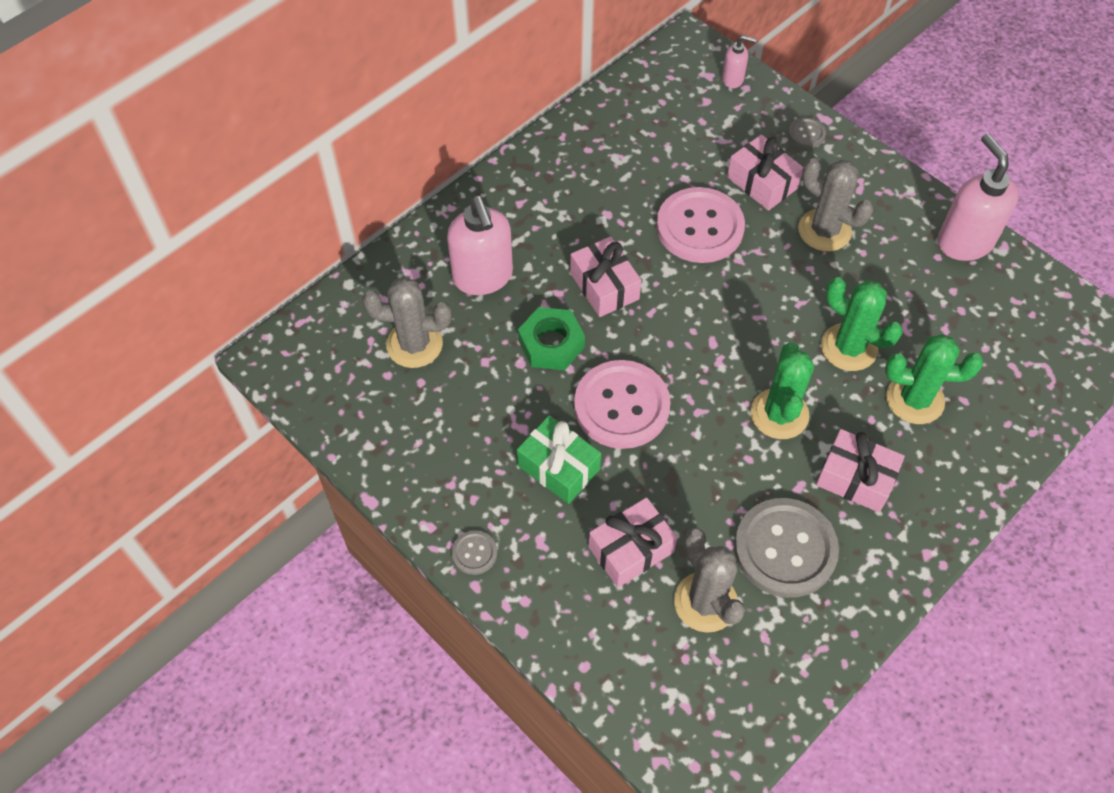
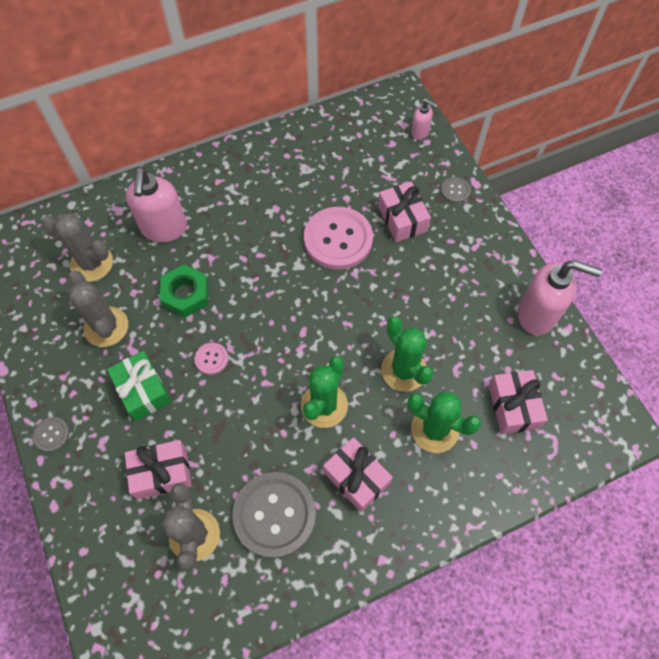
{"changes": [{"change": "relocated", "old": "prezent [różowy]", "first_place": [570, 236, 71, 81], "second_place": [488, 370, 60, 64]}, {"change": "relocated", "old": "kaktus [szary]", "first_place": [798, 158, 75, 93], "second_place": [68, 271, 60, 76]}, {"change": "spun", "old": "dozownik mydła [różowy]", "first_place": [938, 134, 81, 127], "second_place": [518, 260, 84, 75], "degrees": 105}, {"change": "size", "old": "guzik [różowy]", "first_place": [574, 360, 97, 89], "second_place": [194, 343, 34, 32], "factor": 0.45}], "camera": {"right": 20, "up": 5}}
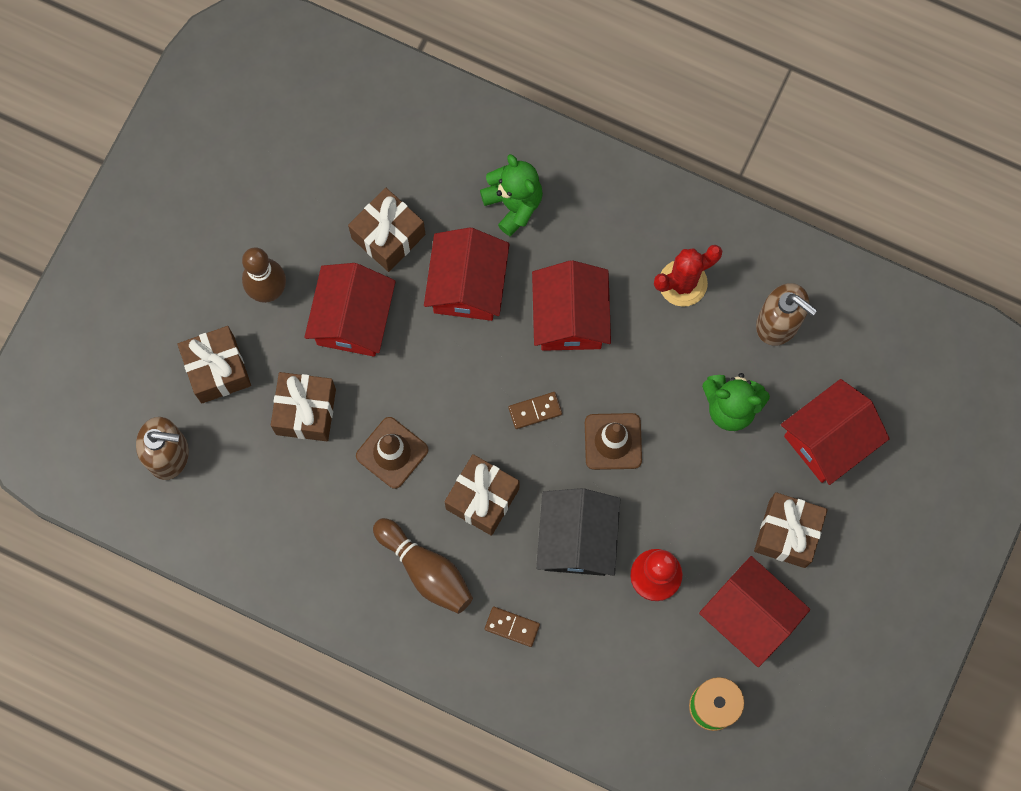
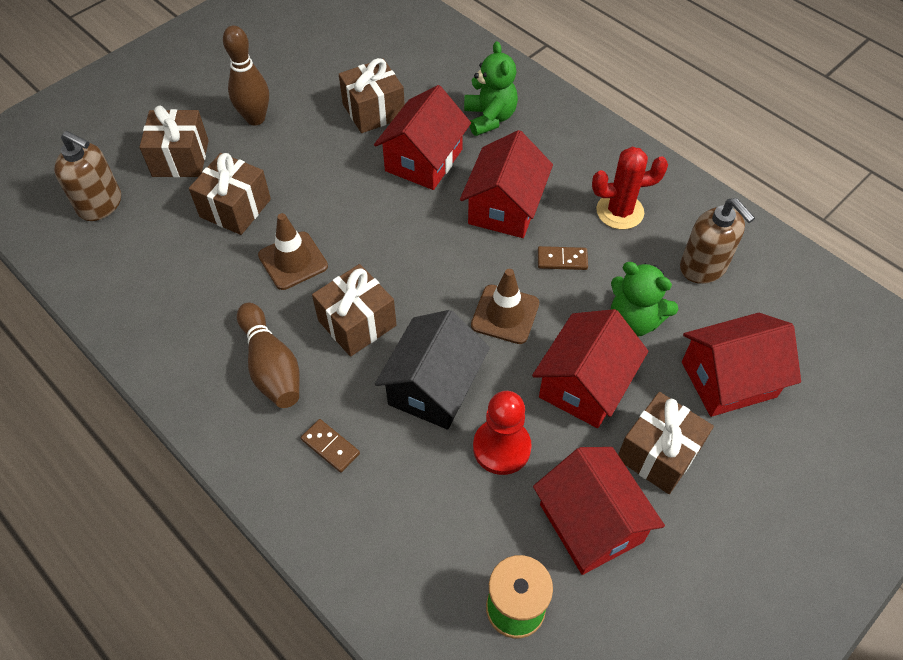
{"changes": [{"change": "relocated", "old": "domek [czerwony]", "first_place": [304, 263, 92, 94], "second_place": [532, 309, 116, 119]}, {"change": "relocated", "old": "kostka domina [brązowy]", "first_place": [508, 392, 54, 37], "second_place": [538, 246, 50, 24]}], "camera": {"right": 20, "up": -20}}
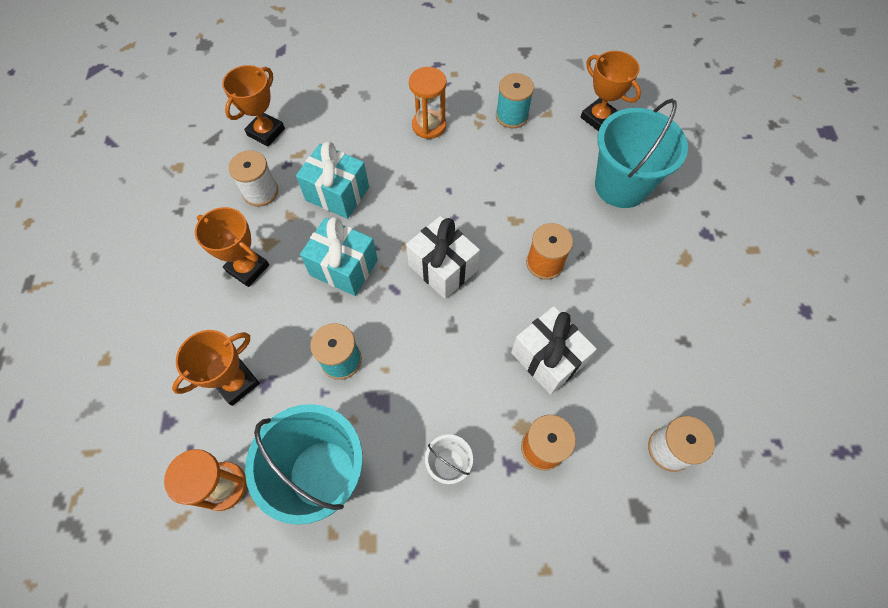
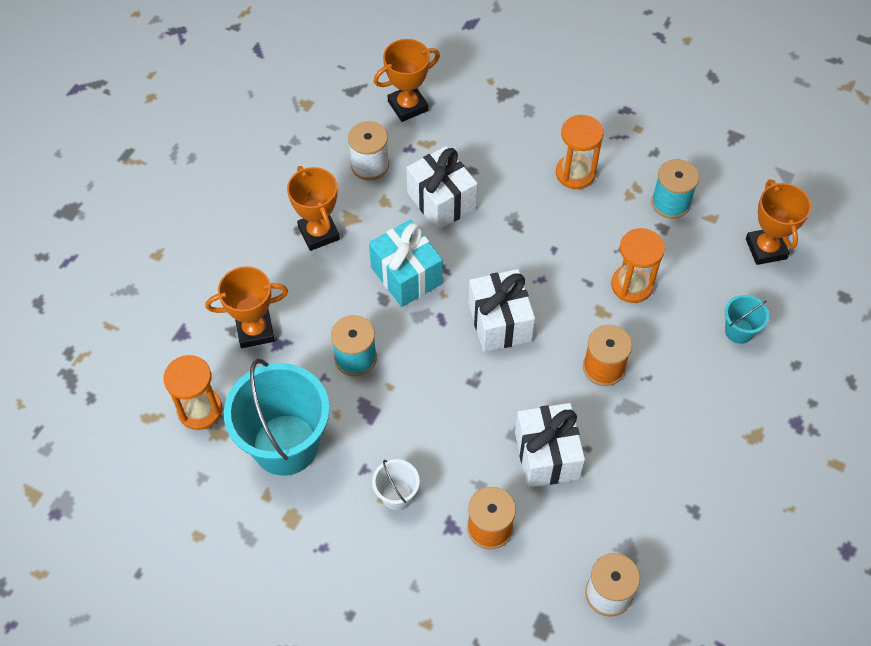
{"changes": [{"change": "appeared", "new": "klepsydra [pomarańczowy]", "second_place": [611, 228, 54, 75]}, {"change": "colour", "old": "prezent [turkusowy]", "new": "prezent [biały]", "first_place": [296, 141, 73, 78], "second_place": [406, 146, 72, 84]}, {"change": "size", "old": "wiadro [turkusowy]", "first_place": [595, 99, 93, 109], "second_place": [725, 295, 44, 49], "factor": 0.45}], "camera": {"right": 30, "up": -5}}
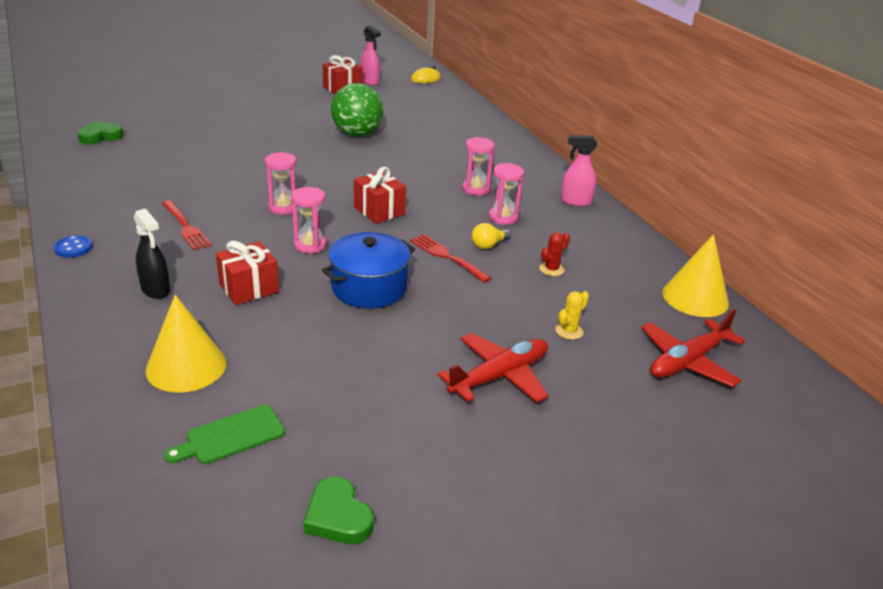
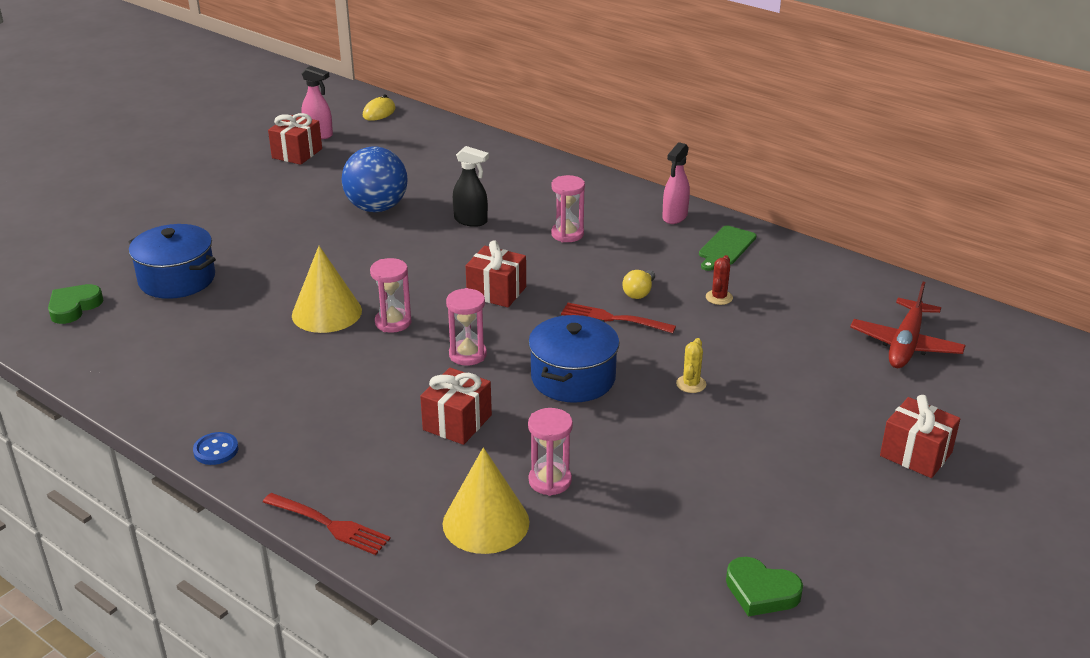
{"changes": [{"change": "missing", "old": "samolot [czerwony]", "first_place": [438, 333, 111, 70]}, {"change": "appeared", "new": "garnek [niebieski]", "second_place": [129, 224, 87, 75]}, {"change": "appeared", "new": "prezent [czerwony]", "second_place": [880, 395, 80, 83]}, {"change": "relocated", "old": "spryskiwacz [czarny]", "first_place": [133, 208, 37, 91], "second_place": [453, 146, 36, 81]}, {"change": "relocated", "old": "widelec [czerwony]", "first_place": [162, 200, 49, 50], "second_place": [263, 493, 128, 62]}, {"change": "relocated", "old": "deska do krojenia [zielony]", "first_place": [164, 405, 121, 59], "second_place": [699, 225, 58, 46]}, {"change": "relocated", "old": "klepsydra [różowy]", "first_place": [489, 163, 35, 62], "second_place": [528, 408, 45, 88]}, {"change": "relocated", "old": "kaktus [żółty]", "first_place": [555, 291, 34, 49], "second_place": [676, 338, 30, 55]}, {"change": "relocated", "old": "stożek [żółty]", "first_place": [662, 234, 67, 83], "second_place": [292, 246, 70, 87]}, {"change": "colour", "old": "piłka [zielony]", "new": "piłka [niebieski]", "first_place": [331, 83, 52, 54], "second_place": [341, 146, 67, 66]}, {"change": "spun", "old": "spryskiwacz [różowy]", "first_place": [561, 135, 36, 72], "second_place": [662, 142, 28, 82], "degrees": -45}], "camera": {"right": -25, "up": 0}}
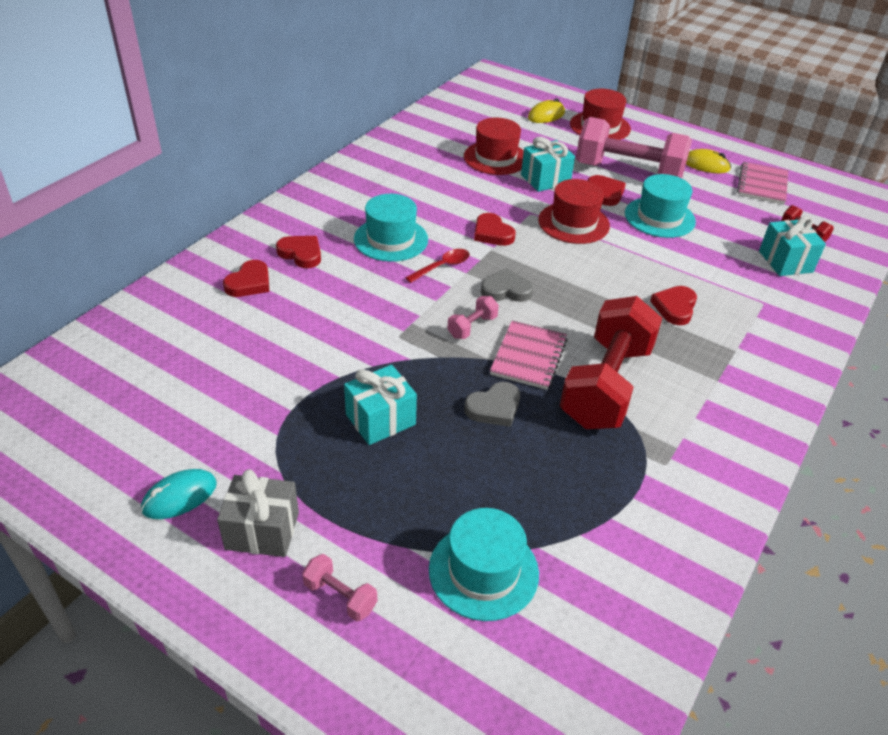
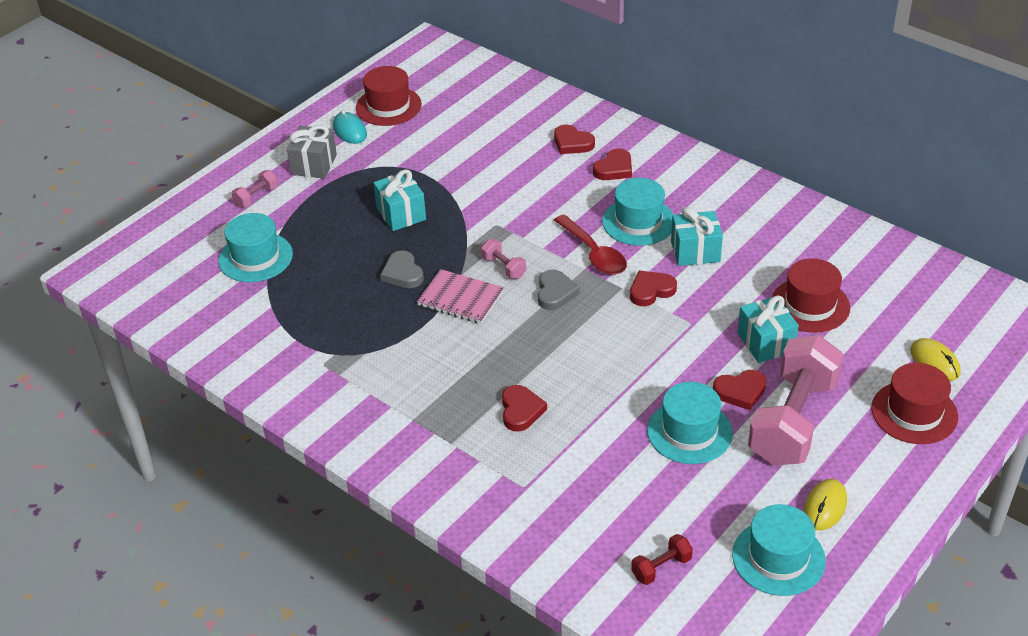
{"changes": [{"change": "missing", "old": "hantel [czerwony]", "first_place": [560, 296, 102, 133]}, {"change": "relocated", "old": "kapelusz [czerwony]", "first_place": [538, 179, 72, 65], "second_place": [356, 66, 66, 60]}, {"change": "relocated", "old": "prezent [turkusowy]", "first_place": [759, 216, 67, 60], "second_place": [671, 207, 52, 59]}, {"change": "exchanged", "old": "zeszyt [różowy]", "new": "kapelusz [turkusowy]", "first_place": [737, 162, 51, 42], "second_place": [732, 504, 94, 92]}, {"change": "spun", "old": "serce [czerwony]", "first_place": [650, 286, 47, 39], "second_place": [502, 385, 45, 47], "degrees": 60}, {"change": "size", "old": "łyżka [czerwony]", "first_place": [405, 249, 65, 34], "second_place": [554, 215, 73, 60], "factor": 1.52}], "camera": {"right": 100, "up": 0}}
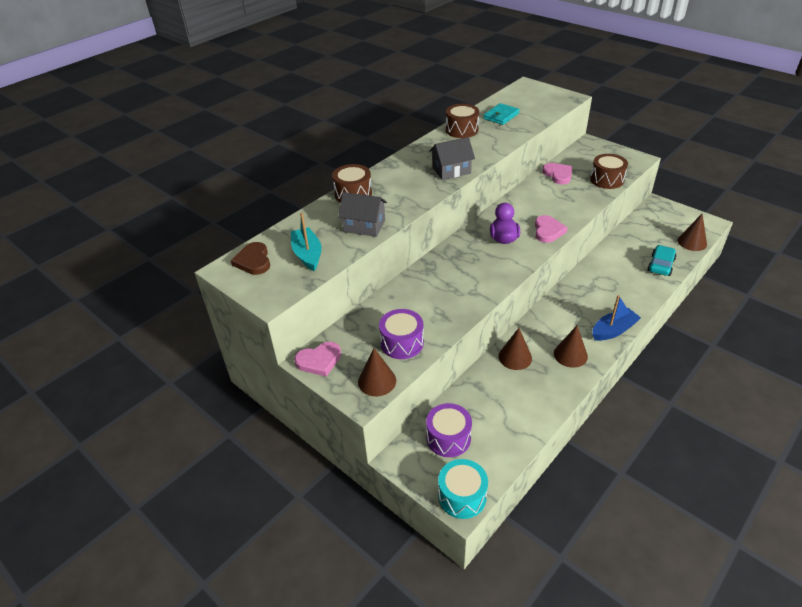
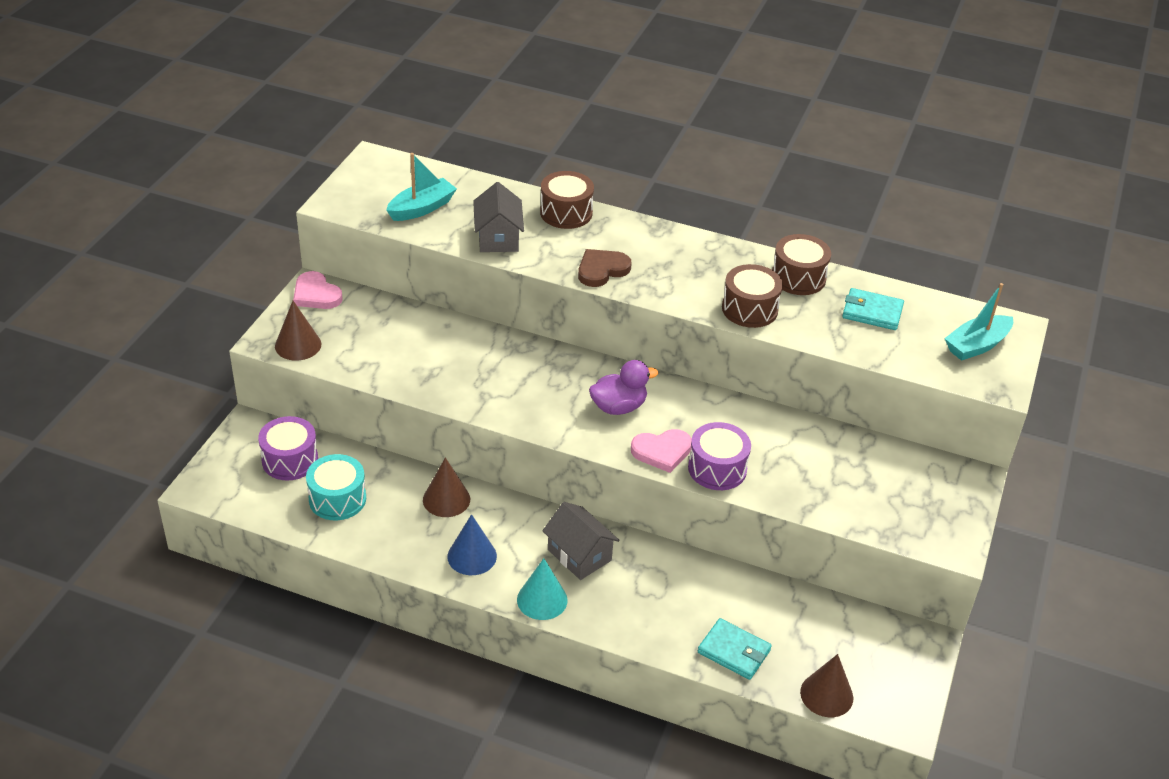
{"changes": [{"change": "missing", "old": "serce [różowy]", "first_place": [542, 163, 30, 21]}, {"change": "appeared", "new": "łódka [turkusowy]", "second_place": [944, 283, 69, 78]}, {"change": "relocated", "old": "serce [brązowy]", "first_place": [231, 242, 39, 33], "second_place": [578, 249, 54, 38]}, {"change": "relocated", "old": "bęben [fioletowy]", "first_place": [379, 309, 45, 50], "second_place": [688, 422, 63, 68]}, {"change": "relocated", "old": "domek [szary]", "first_place": [429, 137, 46, 43], "second_place": [542, 502, 77, 78]}, {"change": "relocated", "old": "bęben [turkusowy]", "first_place": [438, 459, 50, 60], "second_place": [306, 454, 60, 66]}, {"change": "relocated", "old": "bęben [brązowy]", "first_place": [590, 154, 38, 35], "second_place": [722, 264, 61, 64]}, {"change": "exchanged", "old": "łódka [niebieski]", "new": "stożek [turkusowy]", "first_place": [592, 295, 49, 46], "second_place": [517, 558, 50, 62]}, {"change": "exchanged", "old": "samochód [turkusowy]", "new": "portfel [turkusowy]", "first_place": [648, 245, 28, 31], "second_place": [698, 618, 74, 62]}, {"change": "colour", "old": "stożek [brązowy]", "new": "stożek [niebieski]", "first_place": [554, 326, 34, 42], "second_place": [447, 514, 50, 61]}], "camera": {"right": 65, "up": 0}}
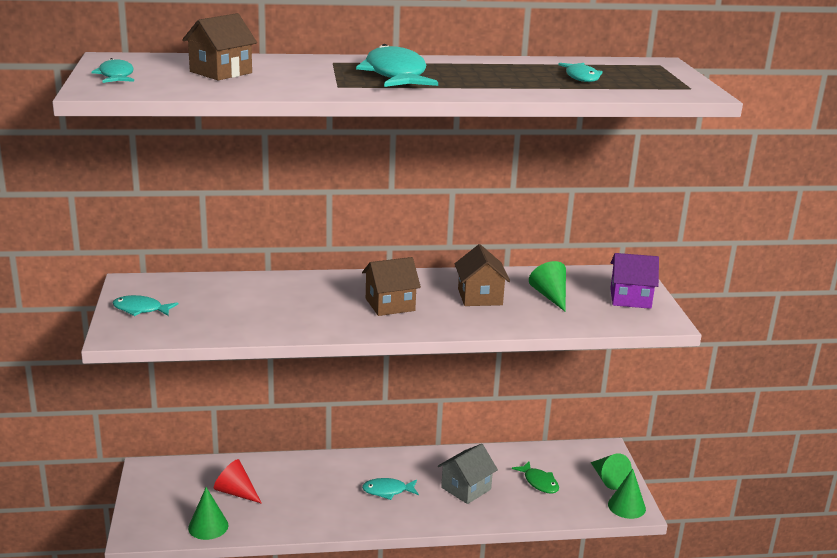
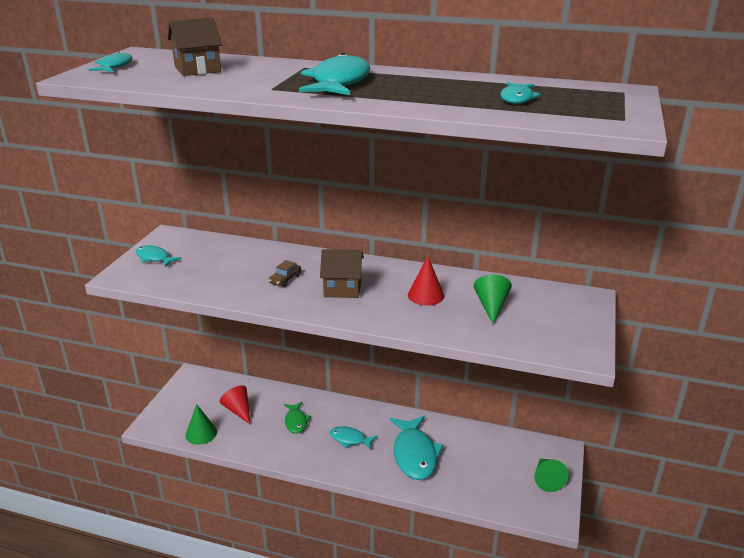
{"changes": [{"change": "missing", "old": "stożek [zielony]", "first_place": [608, 469, 38, 50]}, {"change": "missing", "old": "domek [fioletowy]", "first_place": [610, 253, 49, 56]}, {"change": "appeared", "new": "samochód [brązowy]", "second_place": [269, 260, 32, 27]}, {"change": "relocated", "old": "ryba [zielony]", "first_place": [512, 461, 47, 33], "second_place": [284, 402, 27, 32]}, {"change": "exchanged", "old": "domek [szary]", "new": "ryba [turkusowy]", "first_place": [438, 444, 60, 60], "second_place": [390, 416, 54, 64]}, {"change": "exchanged", "old": "domek [brązowy]", "new": "stożek [czerwony]", "first_place": [455, 244, 55, 62], "second_place": [408, 256, 36, 49]}], "camera": {"right": 25, "up": 5}}
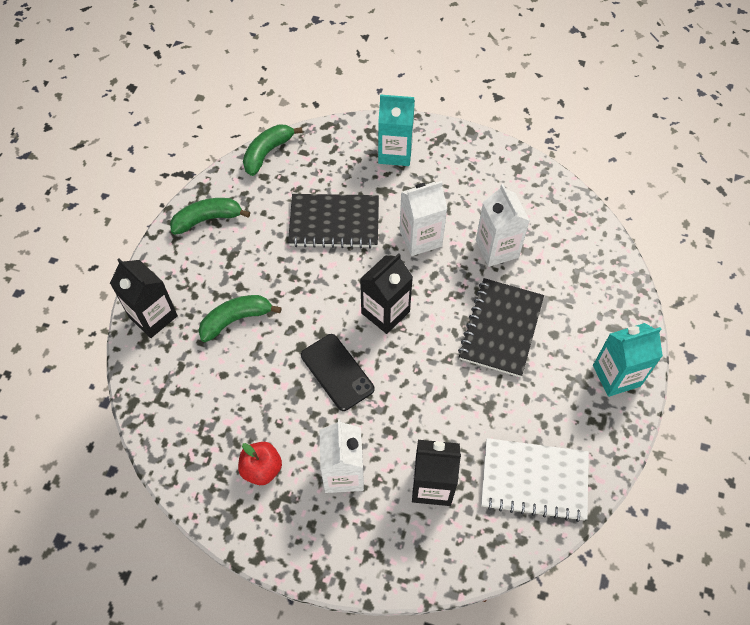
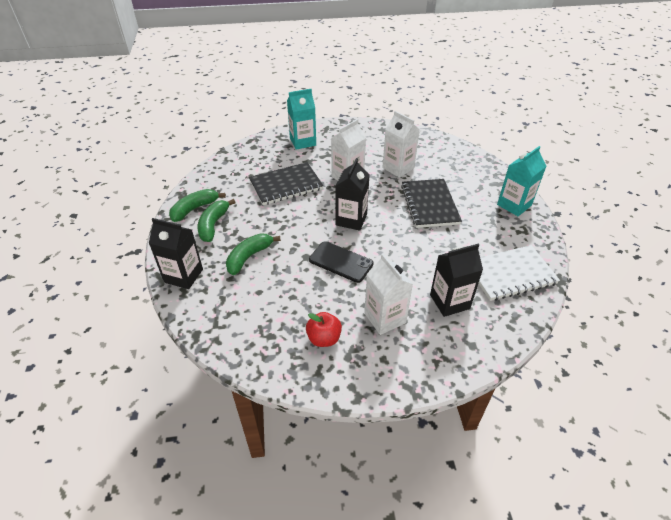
{"changes": [{"change": "relocated", "old": "banan [zielony]", "first_place": [243, 124, 60, 52], "second_place": [198, 199, 38, 43]}], "camera": {"right": -25, "up": -15}}
